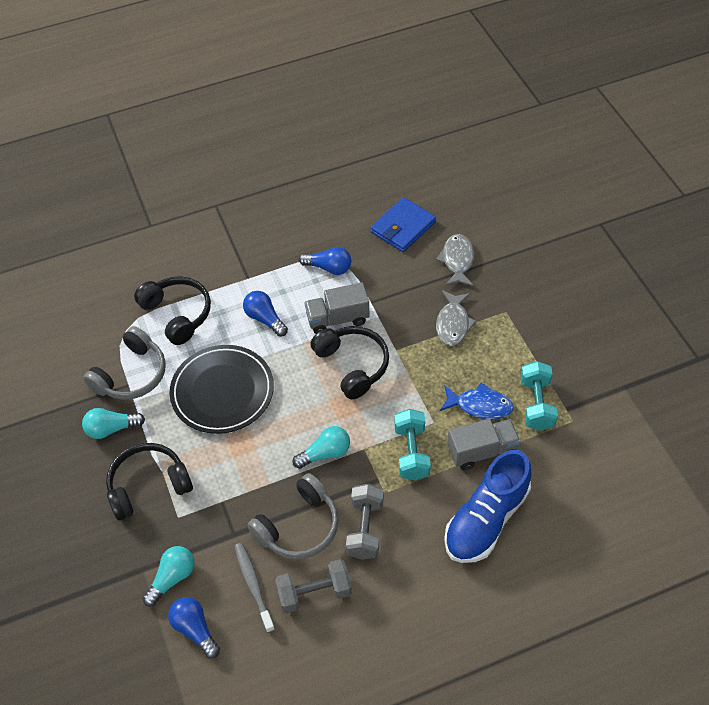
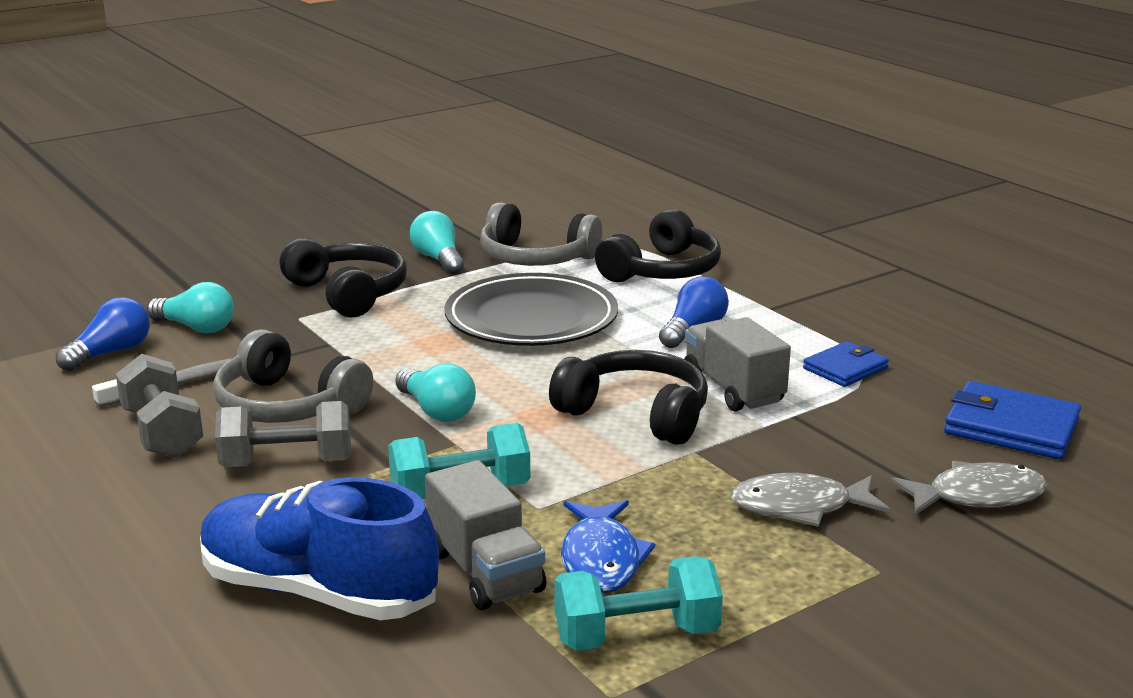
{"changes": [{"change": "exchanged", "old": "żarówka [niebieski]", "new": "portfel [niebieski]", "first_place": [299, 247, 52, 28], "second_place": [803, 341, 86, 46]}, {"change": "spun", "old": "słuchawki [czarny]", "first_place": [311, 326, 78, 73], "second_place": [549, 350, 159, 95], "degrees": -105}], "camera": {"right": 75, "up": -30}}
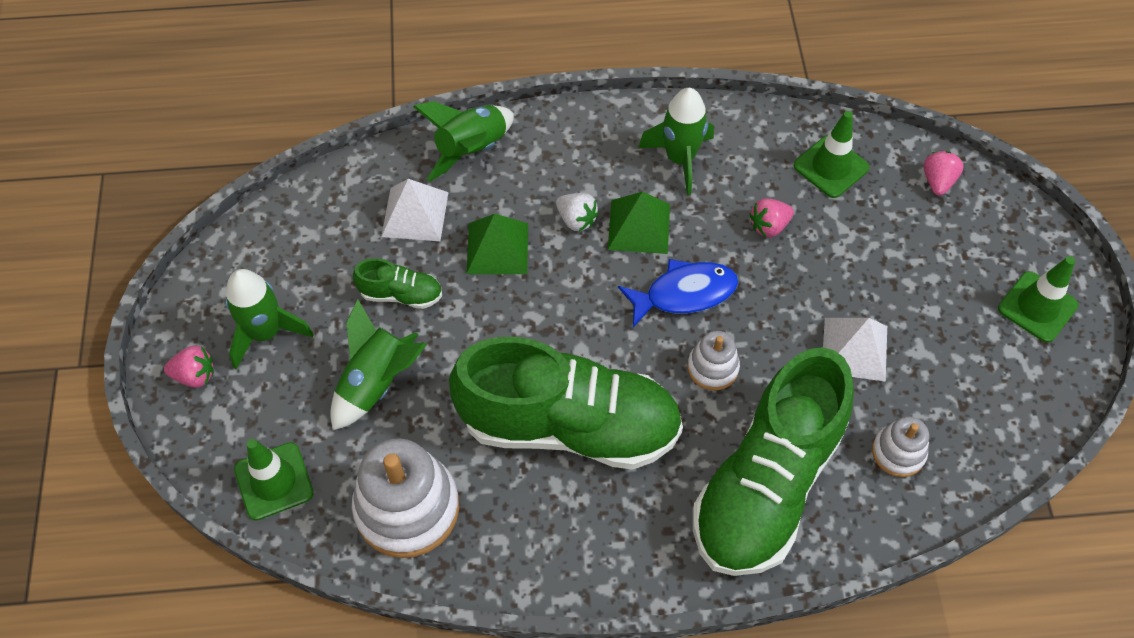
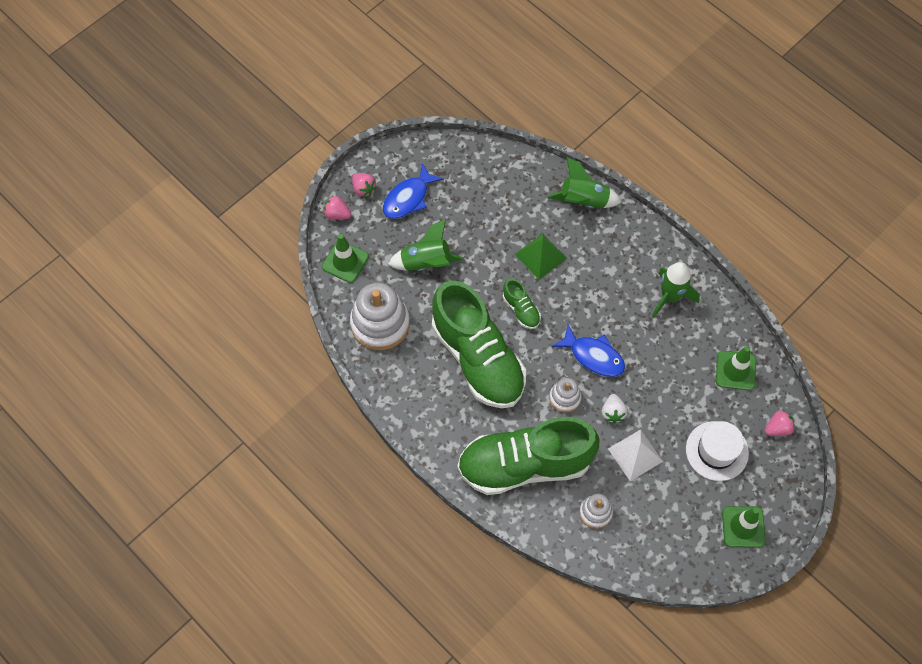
{"changes": [{"change": "missing", "old": "piramida [biały]", "first_place": [381, 179, 67, 62]}, {"change": "missing", "old": "piramida [zielony]", "first_place": [608, 191, 62, 63]}, {"change": "appeared", "new": "kapelusz [biały]", "second_place": [686, 421, 63, 60]}, {"change": "relocated", "old": "but [zielony]", "first_place": [353, 258, 89, 51], "second_place": [503, 279, 38, 50]}, {"change": "relocated", "old": "truskawka [biały]", "first_place": [556, 193, 43, 38], "second_place": [602, 394, 26, 29]}, {"change": "relocated", "old": "truskawka [różowy]", "first_place": [750, 198, 44, 39], "second_place": [324, 195, 27, 25]}, {"change": "exchanged", "old": "rakieta [zielony]", "new": "ryba [niebieski]", "first_place": [225, 269, 89, 100], "second_place": [383, 163, 60, 56]}], "camera": {"right": 50, "up": 5}}
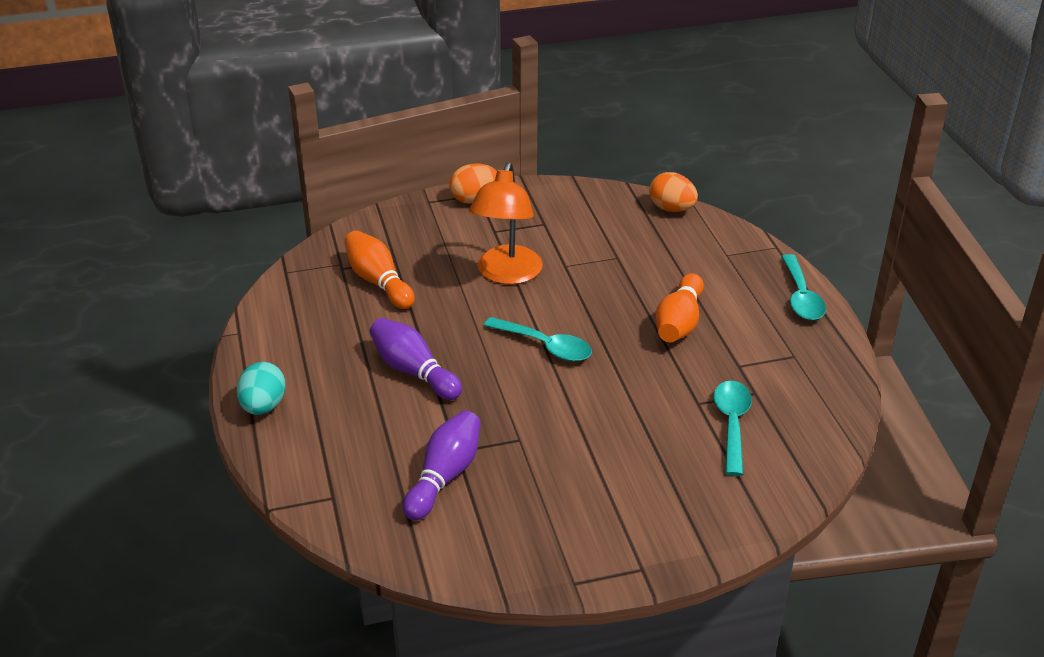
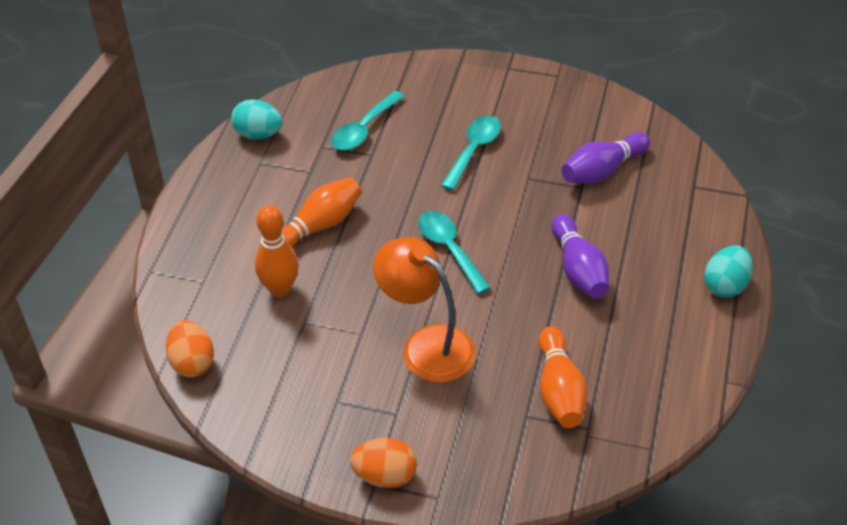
{"changes": [{"change": "appeared", "new": "jajko [turkusowy]", "second_place": [231, 100, 52, 39]}, {"change": "appeared", "new": "kręgiel [pomarańczowy]", "second_place": [255, 205, 44, 92]}, {"change": "relocated", "old": "łyżka [turkusowy]", "first_place": [781, 254, 45, 66], "second_place": [441, 115, 60, 76]}, {"change": "spun", "old": "lampka [pomarańczowy]", "first_place": [469, 162, 74, 123], "second_place": [373, 237, 103, 146], "degrees": -90}], "camera": {"right": -150, "up": 10}}
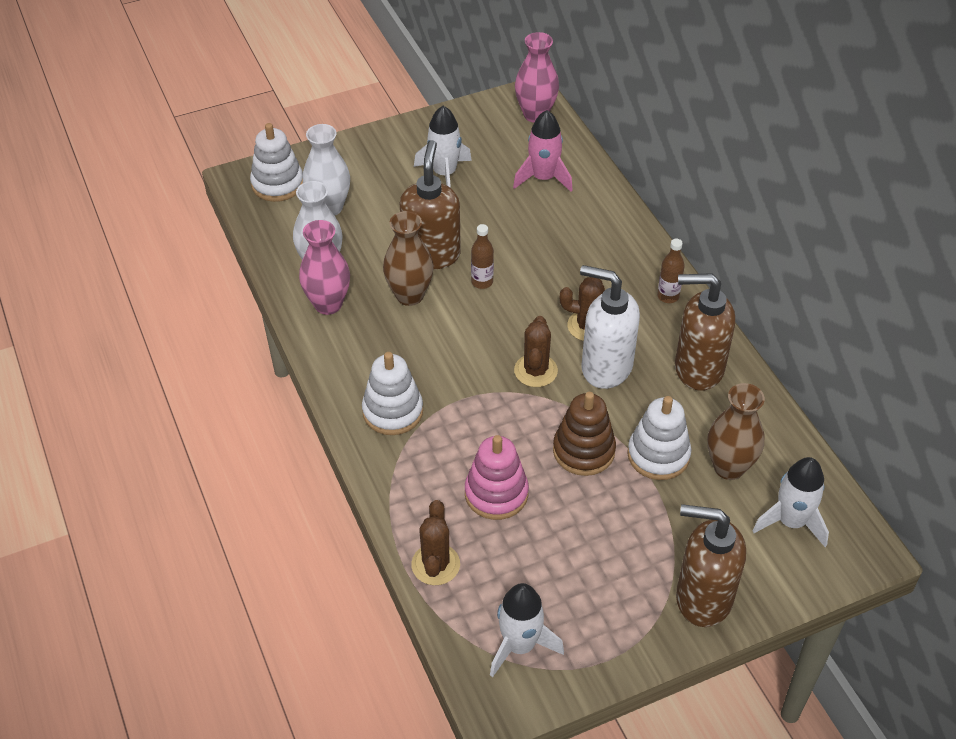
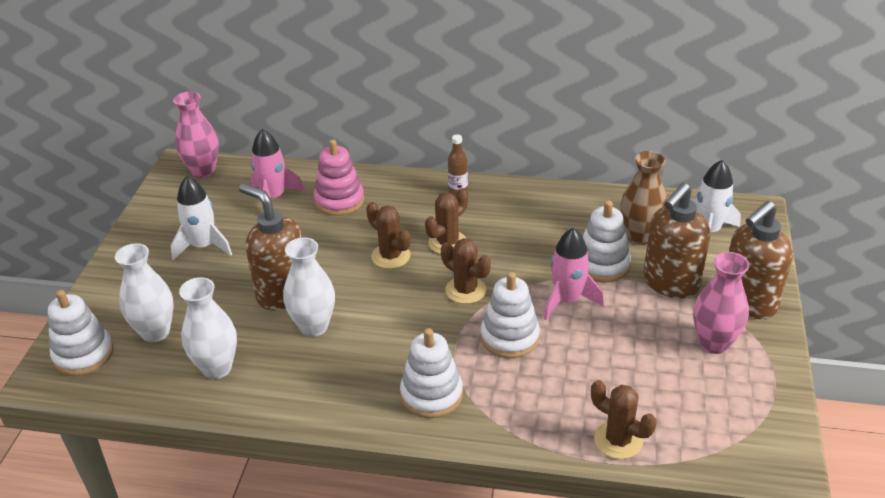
{"changes": [{"change": "missing", "old": "butelka [brązowy]", "first_place": [471, 224, 23, 65]}, {"change": "missing", "old": "rakieta [biały]", "first_place": [490, 583, 74, 94]}, {"change": "missing", "old": "dozownik mydła [biały]", "first_place": [580, 265, 60, 124]}, {"change": "appeared", "new": "kaktus [brązowy]", "second_place": [366, 202, 45, 67]}, {"change": "appeared", "new": "zabawka nakładanka [biały]", "second_place": [481, 272, 59, 86]}, {"change": "relocated", "old": "wazon [różowy]", "first_place": [299, 220, 51, 95], "second_place": [694, 252, 55, 102]}, {"change": "relocated", "old": "zabawka nakładanka [różowy]", "first_place": [465, 435, 64, 85], "second_place": [314, 139, 50, 77]}, {"change": "relocated", "old": "dozownik mydła [brązowy]", "first_place": [675, 273, 60, 118], "second_place": [643, 183, 67, 115]}, {"change": "exchanged", "old": "zabawka nakładanka [brązowy]", "new": "rakieta [różowy]", "first_place": [553, 392, 63, 84], "second_place": [544, 228, 60, 92]}, {"change": "colour", "old": "wazon [brązowy]", "new": "wazon [biały]", "first_place": [383, 211, 51, 95], "second_place": [283, 237, 52, 100]}], "camera": {"right": -55, "up": -10}}
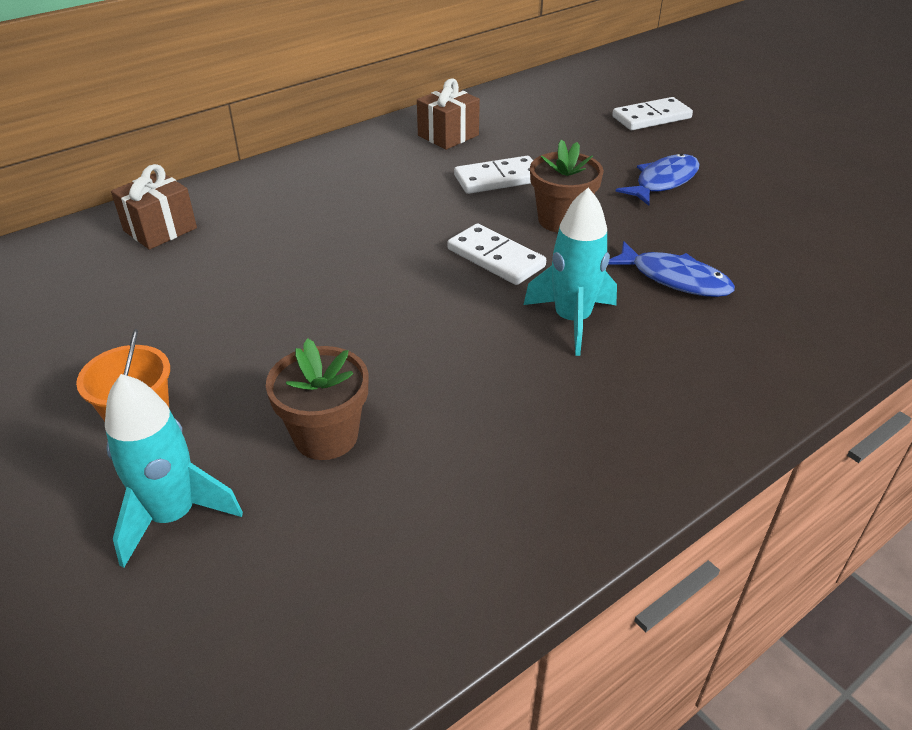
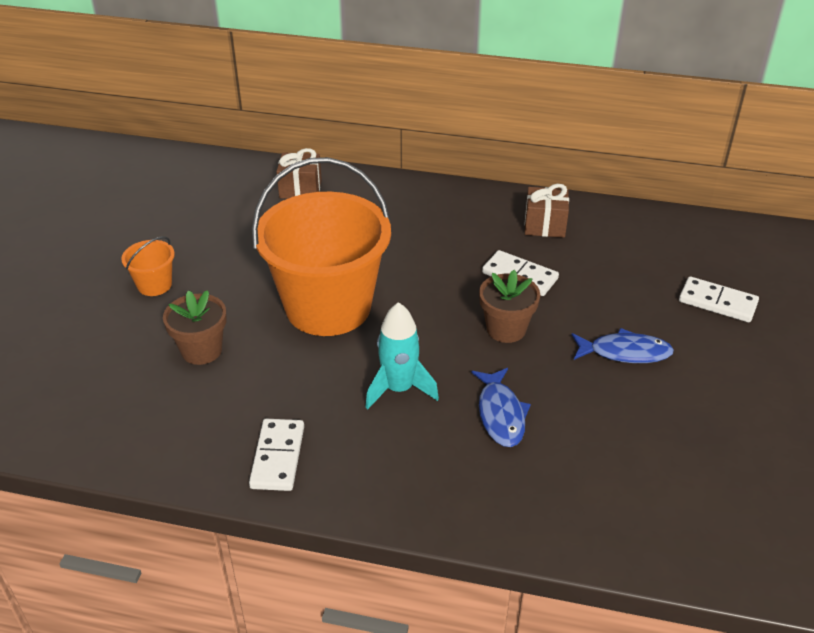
{"changes": [{"change": "missing", "old": "rakieta [turkusowy]", "first_place": [105, 374, 138, 194]}, {"change": "appeared", "new": "wiadro [pomarańczowy]", "second_place": [252, 157, 139, 179]}, {"change": "relocated", "old": "kostka domina [biały]", "first_place": [448, 223, 98, 62], "second_place": [249, 419, 55, 72]}], "camera": {"right": 50, "up": 0}}
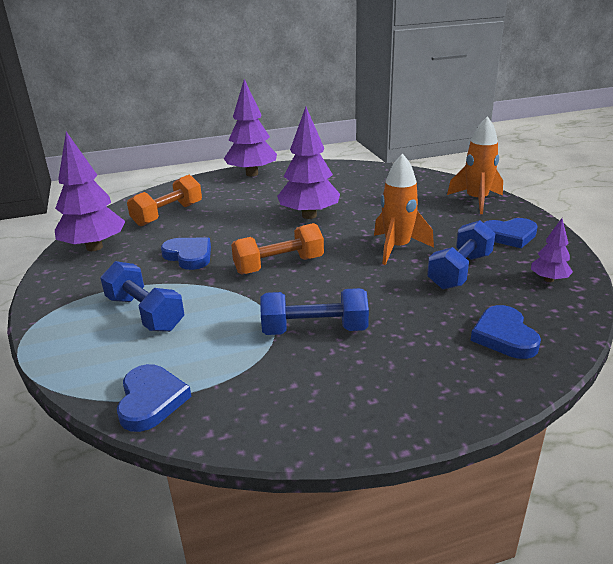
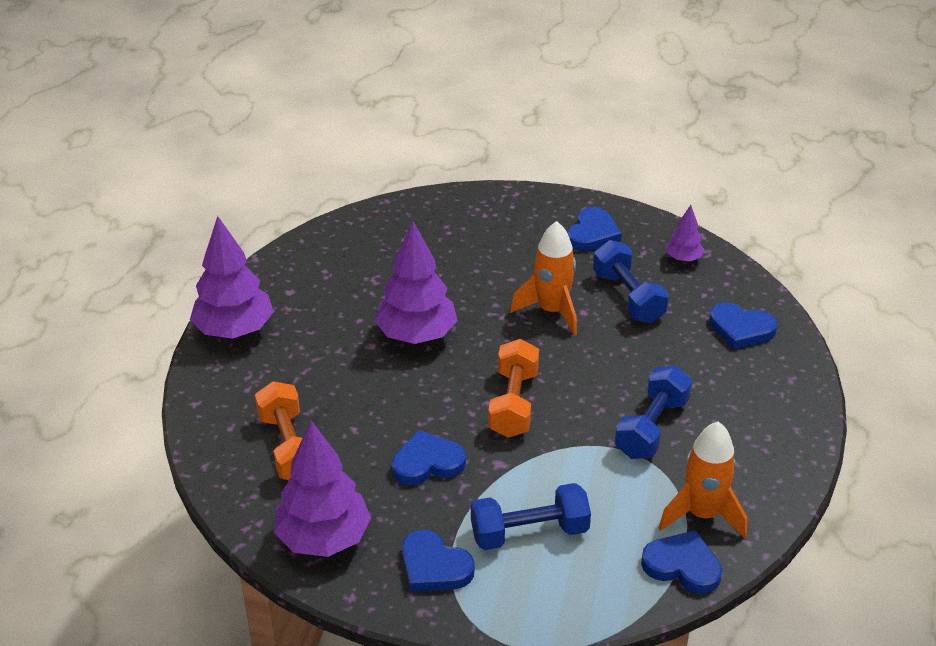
{"changes": [{"change": "appeared", "new": "serce [niebieski]", "second_place": [402, 530, 73, 62]}, {"change": "relocated", "old": "rakieta [pomarańczowy]", "first_place": [447, 116, 56, 98], "second_place": [659, 422, 88, 117]}], "camera": {"right": -60, "up": 10}}
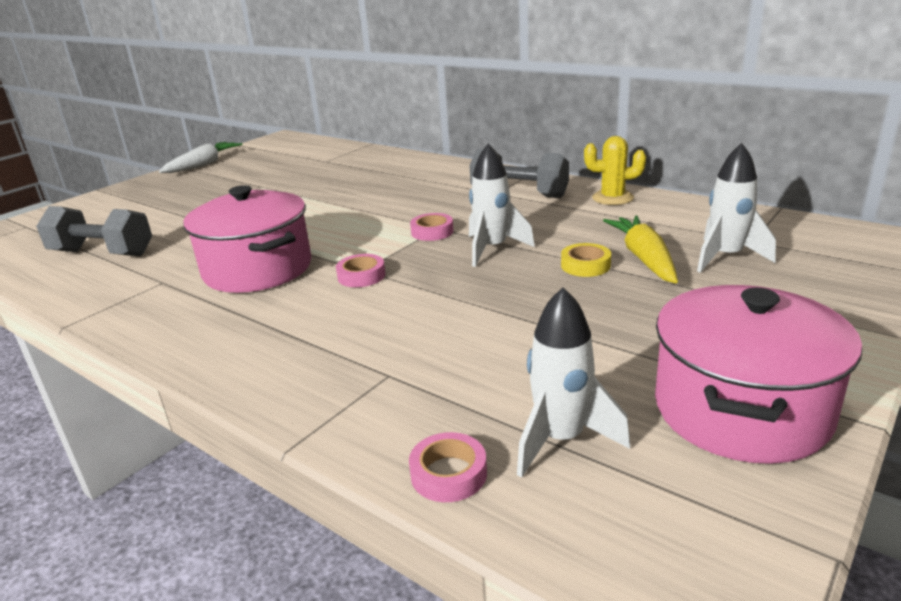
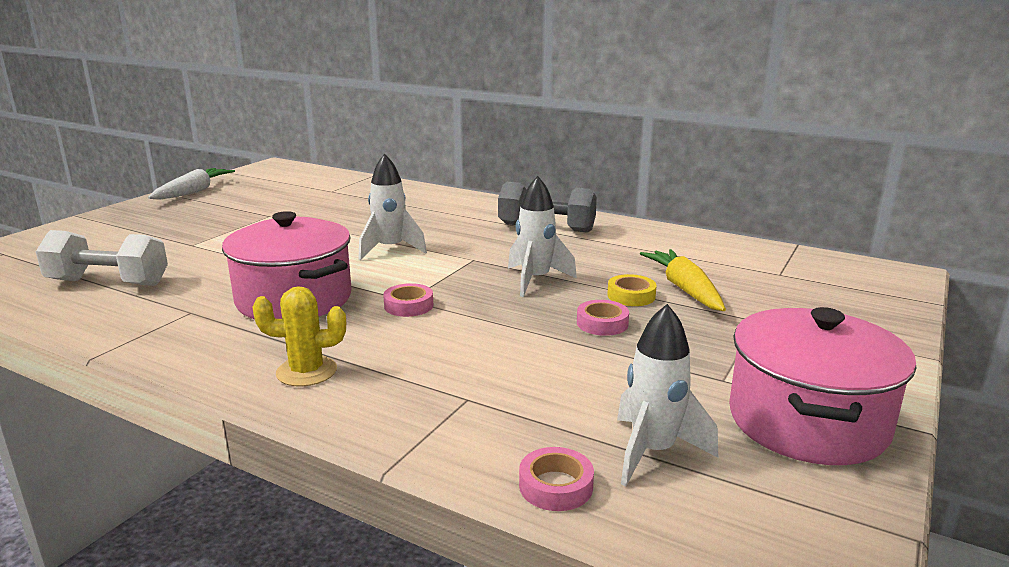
{"changes": [{"change": "relocated", "old": "taśma klejąca [różowy]", "first_place": [410, 213, 44, 28], "second_place": [577, 300, 52, 36]}, {"change": "relocated", "old": "kaktus [żółty]", "first_place": [584, 136, 62, 69], "second_place": [252, 286, 94, 101]}, {"change": "relocated", "old": "rakieta [biały]", "first_place": [697, 143, 79, 130], "second_place": [359, 154, 68, 106]}, {"change": "colour", "old": "hantel [szary]", "new": "hantel [biały]", "first_place": [36, 206, 116, 50], "second_place": [36, 230, 132, 56]}], "camera": {"right": -10, "up": -5}}
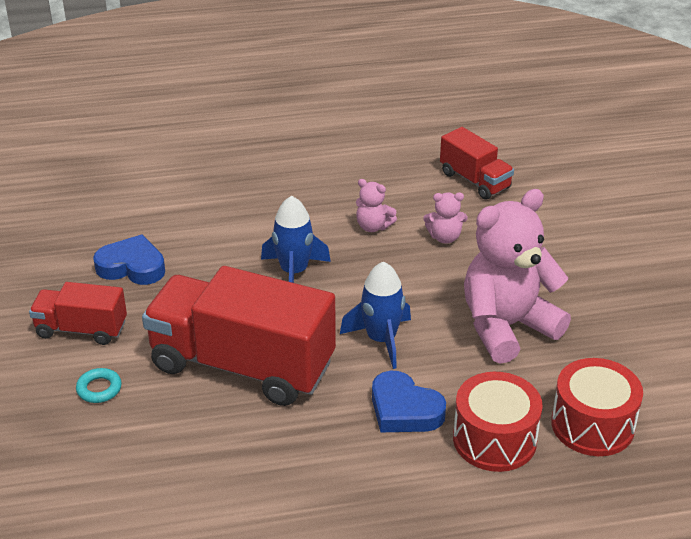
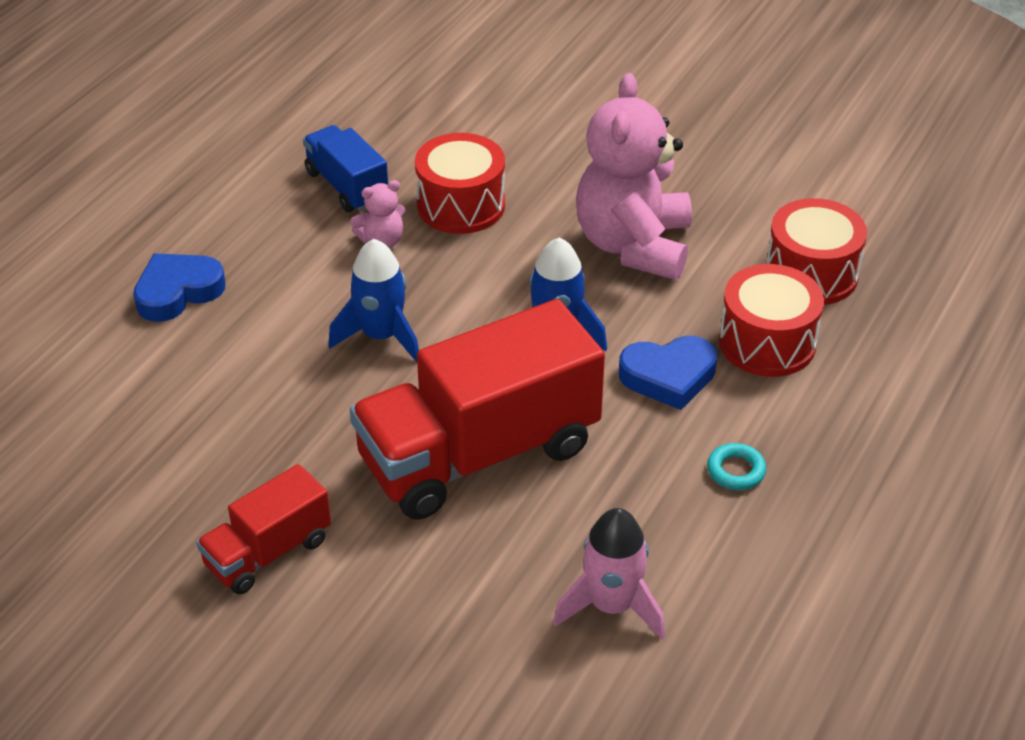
{"changes": [{"change": "missing", "old": "ciężarówka [czerwony]", "first_place": [440, 127, 74, 73]}, {"change": "appeared", "new": "ciężarówka [niebieski]", "second_place": [303, 125, 85, 87]}, {"change": "appeared", "new": "rakieta [różowy]", "second_place": [553, 508, 112, 131]}, {"change": "relocated", "old": "pierścień [turkusowy]", "first_place": [76, 368, 46, 35], "second_place": [707, 443, 59, 47]}, {"change": "relocated", "old": "serce [niebieski]", "first_place": [93, 234, 72, 51], "second_place": [133, 254, 93, 68]}, {"change": "exchanged", "old": "miś [różowy]", "new": "bęben [czerwony]", "first_place": [423, 192, 45, 52], "second_place": [415, 133, 90, 101]}], "camera": {"right": -50, "up": 5}}
